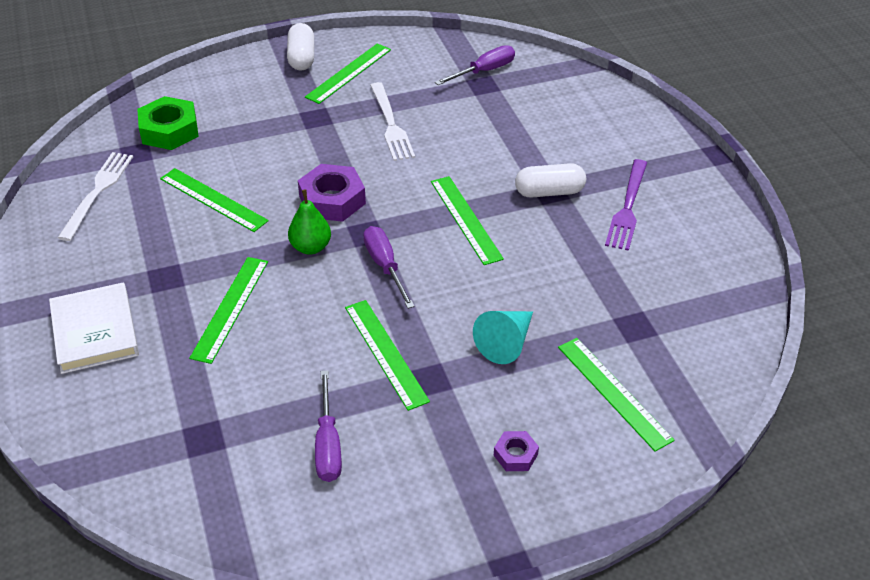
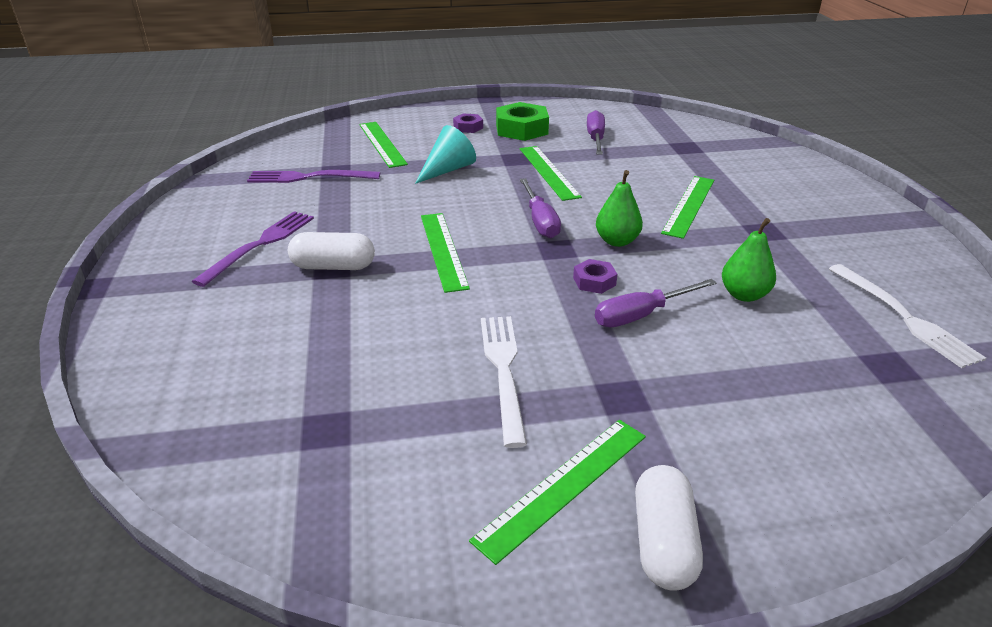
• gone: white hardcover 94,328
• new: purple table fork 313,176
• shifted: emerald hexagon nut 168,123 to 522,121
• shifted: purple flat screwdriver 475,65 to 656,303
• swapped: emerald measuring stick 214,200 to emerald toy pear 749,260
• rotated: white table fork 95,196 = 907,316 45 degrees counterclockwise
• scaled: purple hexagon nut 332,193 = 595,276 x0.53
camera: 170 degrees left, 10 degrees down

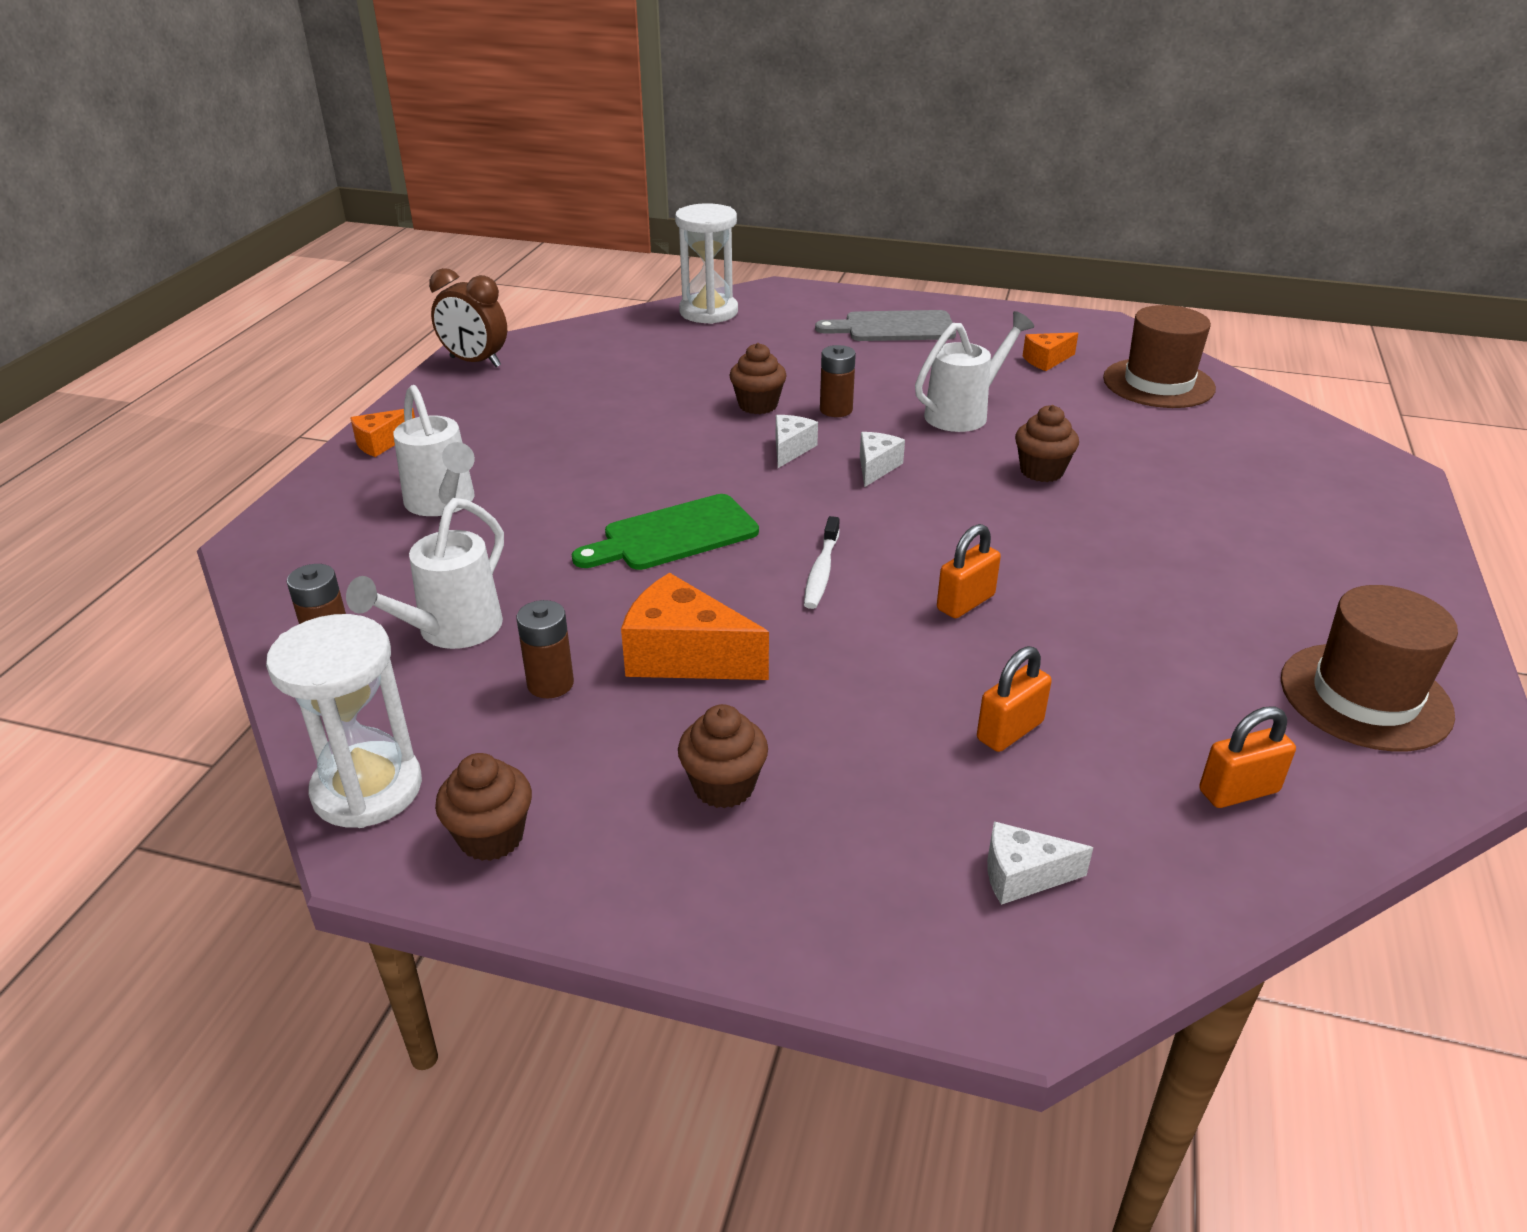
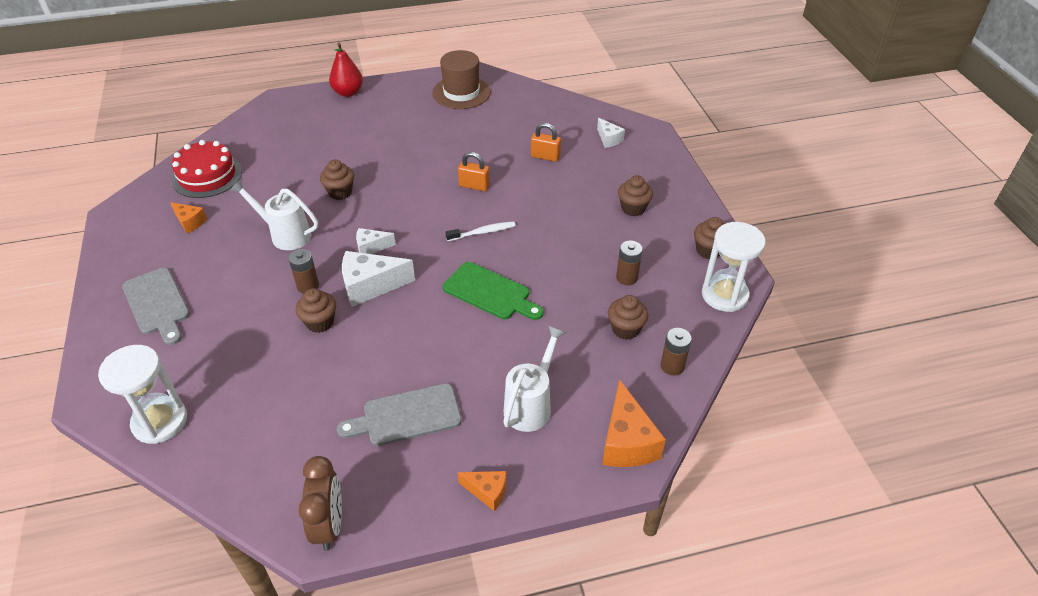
• gone: bright orange small lock 1247,757
• new: red toy pear 346,70
• new: gray chopping board 399,414
• shifted: bright orange cheese 695,626 to 634,423
• swapped: white watering pot 425,573 to brown muffin 628,317
• swapped: brown top hat 1159,356 to red layer cake 207,169
• scaled: white cheese 797,441 = 378,279 x1.77
camera: 120 degrees left, 10 degrees up

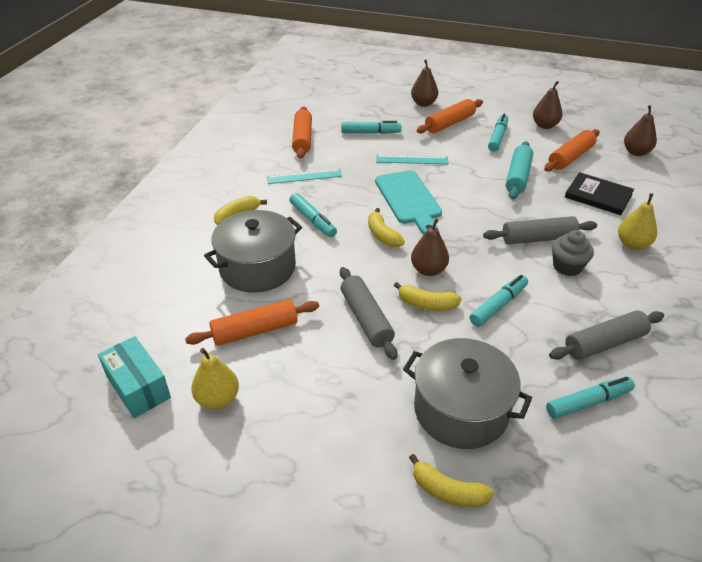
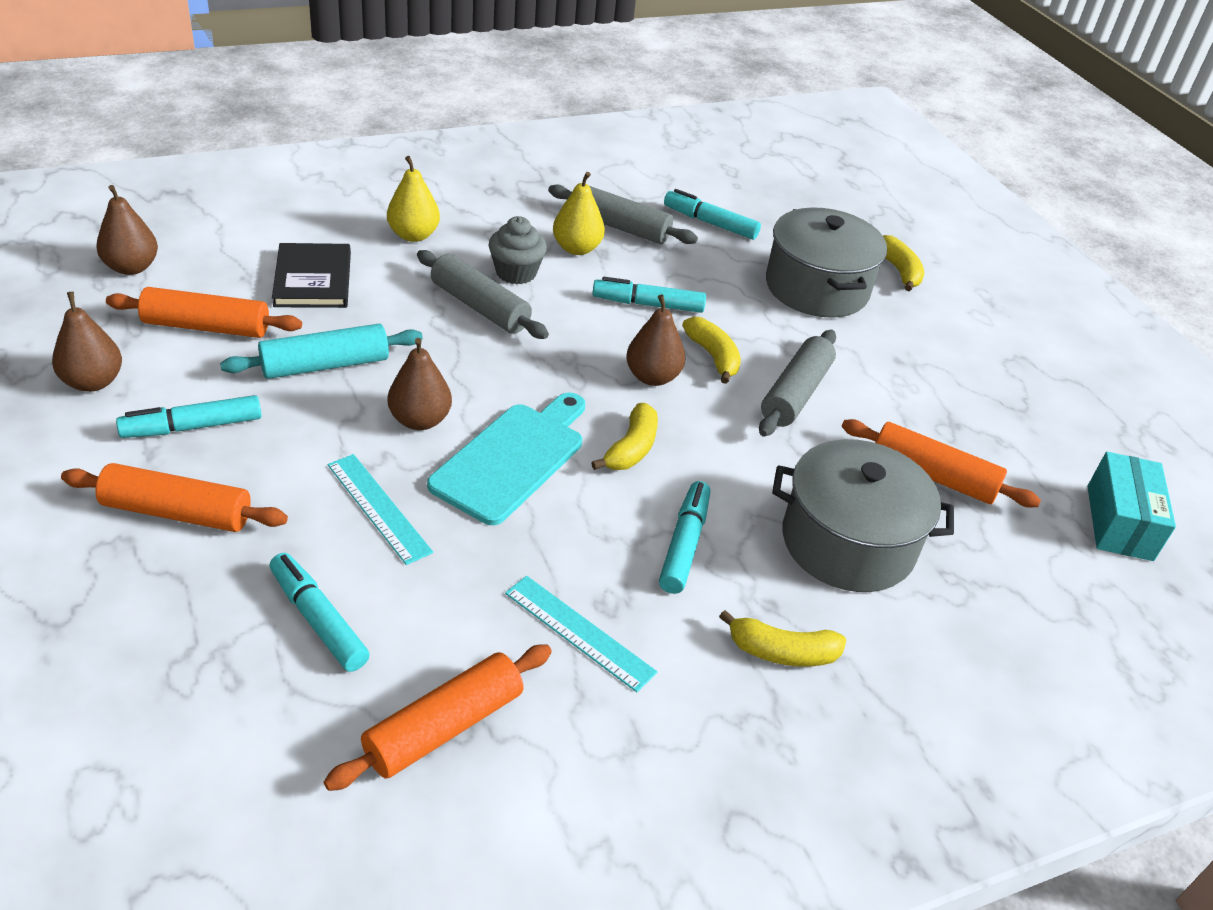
• shifted: golden toy pear 215,379 to 579,213
• shifted: brown toy pear 424,83 to 420,384
camera: 135 degrees left, 0 degrees up

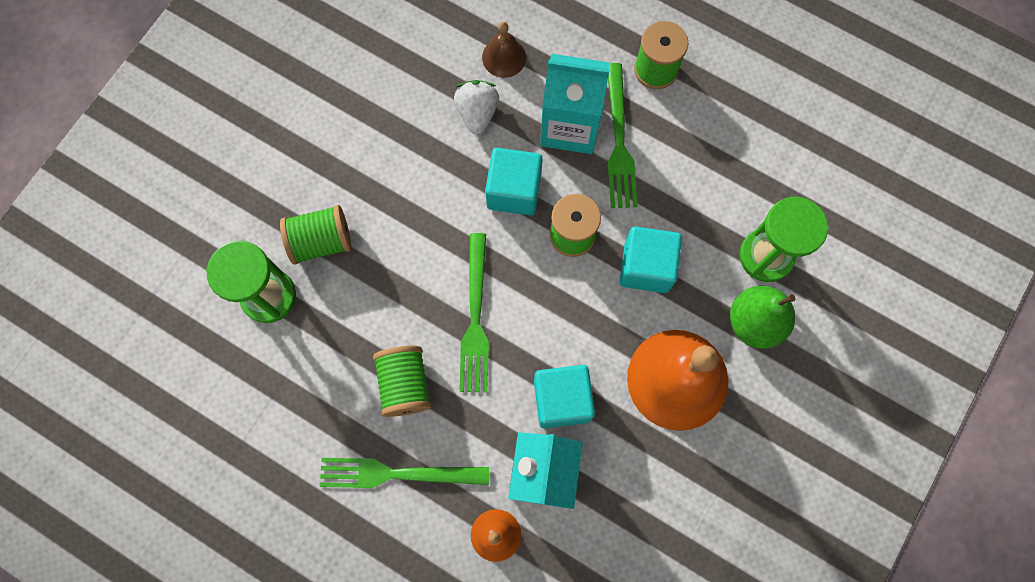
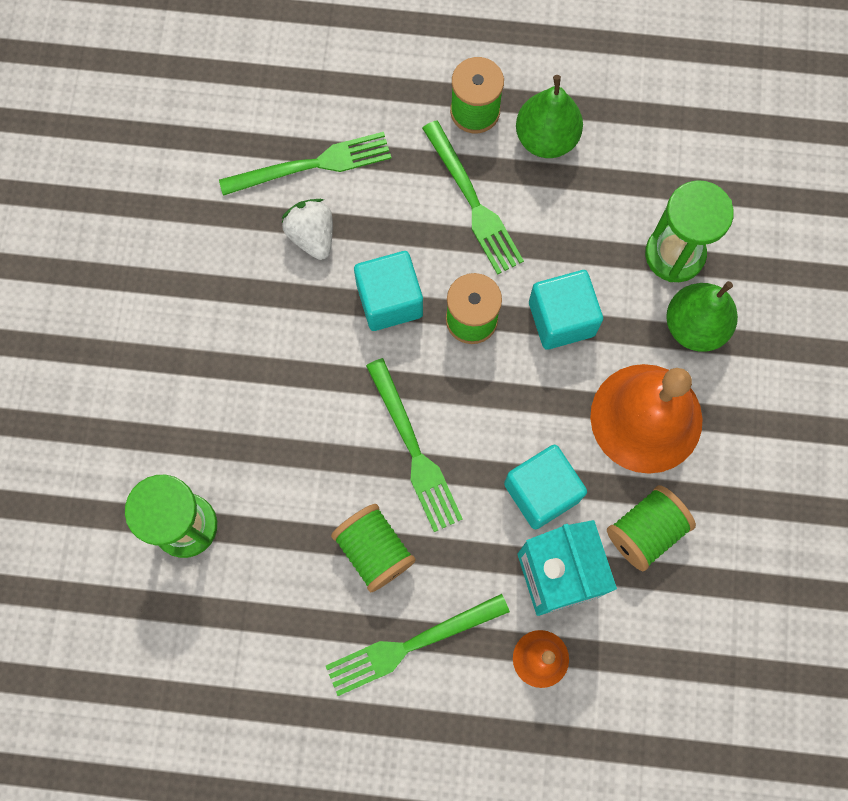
• gone: teal juice carton 575,104
• new: emerald toy pear 549,116
• shifted: emerald spool 316,234 to 651,528
• swapped: brown bell 504,50 to emerald table fork 305,164
camera: 25 degrees left, 0 degrees up

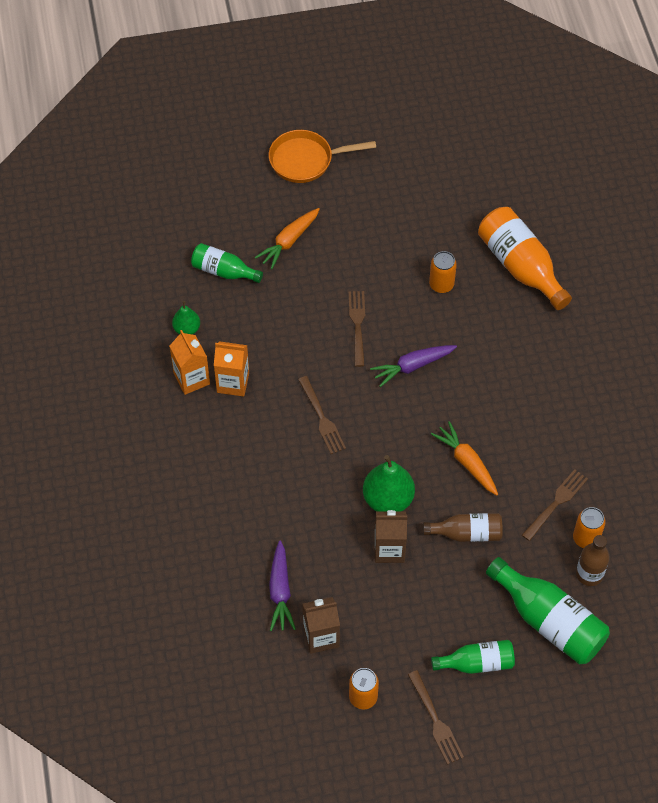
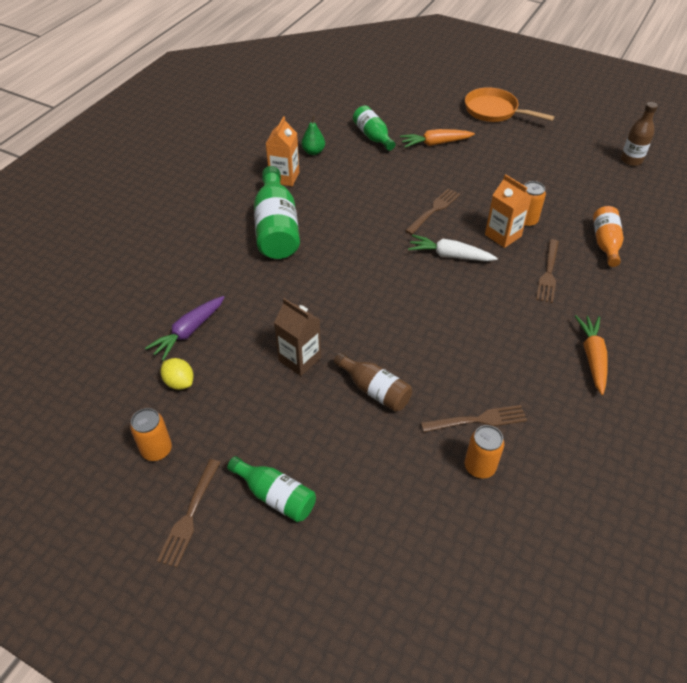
• gone: emerald toy pear 389,483
• shifted: bright orange juice carton 231,369 to 508,211
• shifted: brown table fork 322,415 to 547,271
• shifted: bright orange toy carrot 464,458 to 591,355
• shifted: emerald bottle 548,610 to 277,212
• shifted: brown bottle 593,560 to 639,134
• swapped: brown juice carton 321,625 to golden lemon 177,374
• repainted: purple toy carrot 413,366 to white toy carrot 453,248
• scaled: bright orange bottle 525,258 = 608,236 x0.60
camera: 40 degrees right, 10 degrees down

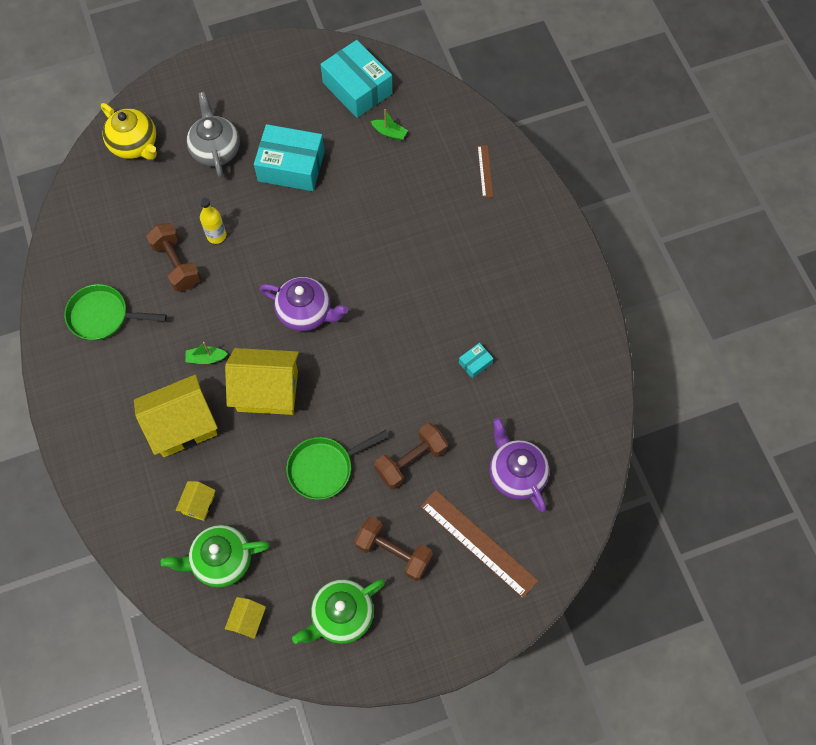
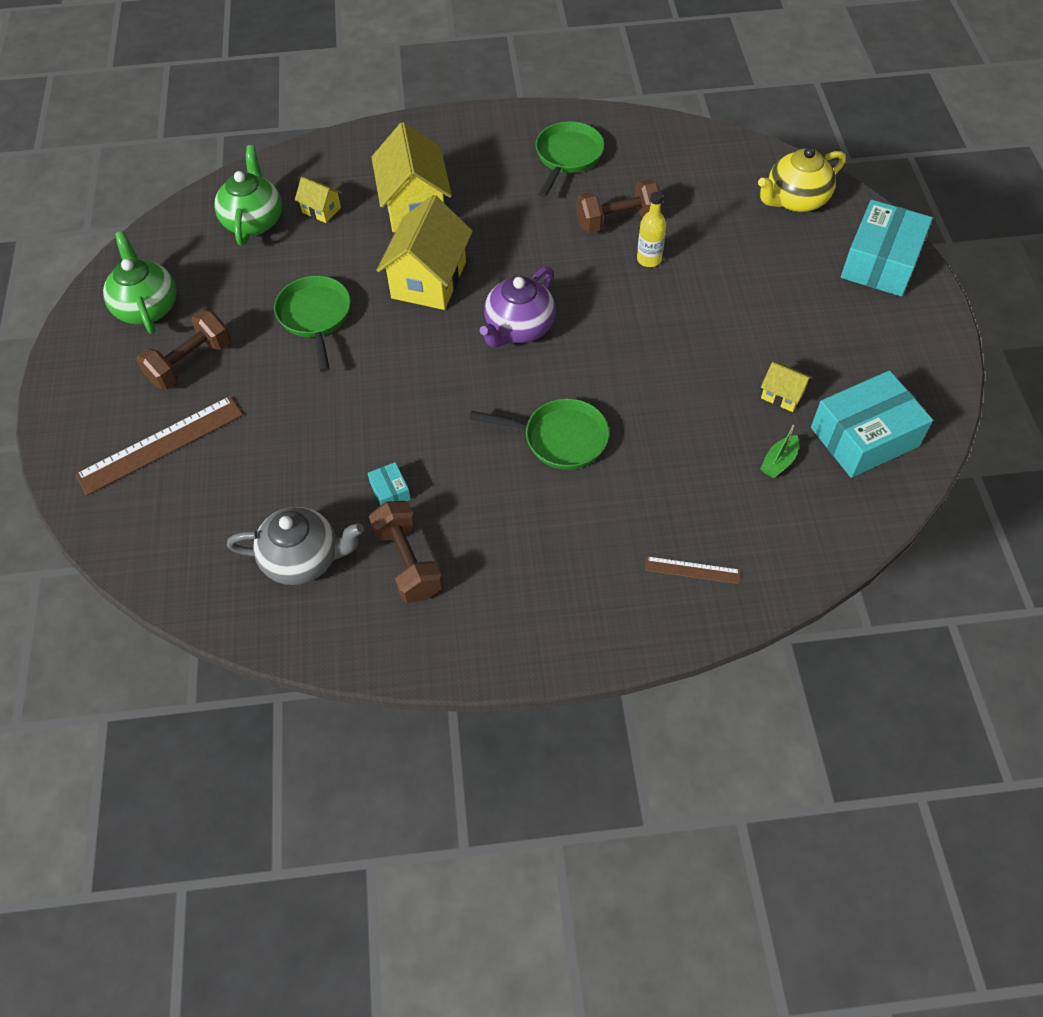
• gone: emerald boat 206,353
• gone: purple tea pot 519,464
• new: emerald frying pan 539,434
• shifted: gray tea pot 213,134 to 295,546
• shifted: golden toy house 245,618 to 786,387
• shifted: teal parcel 289,157 to 887,248
• shifted: brown dumbbell 411,456 to 406,552
camera: 105 degrees right, 10 degrees down

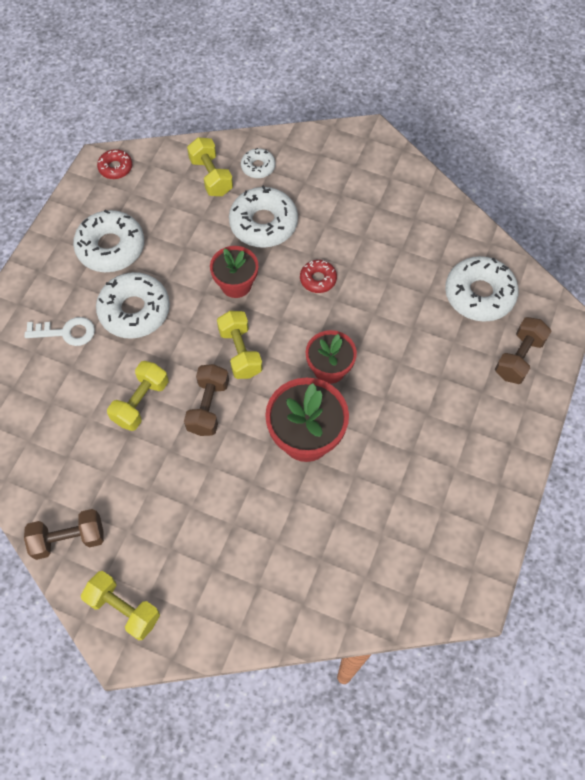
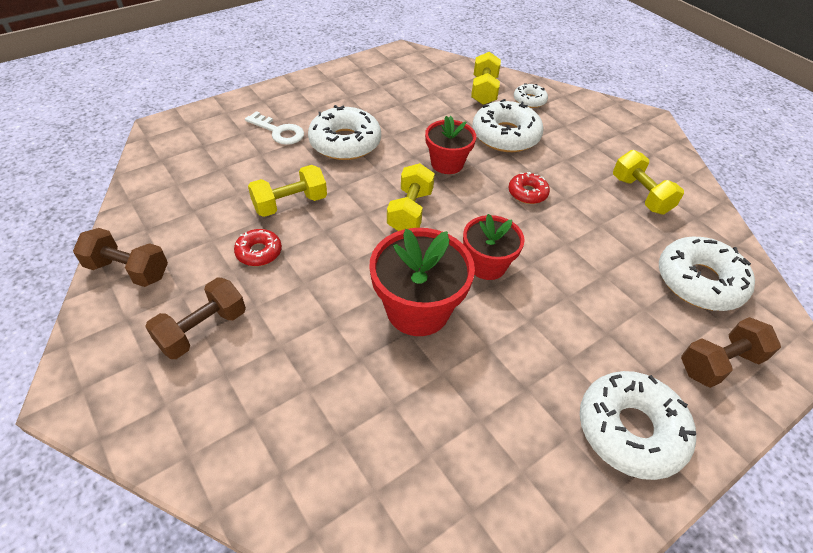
• shifted: white donut 108,241 to 638,425
• shifted: golden dumbbell 120,605 to 648,182
• shifted: red donut 114,164 to 258,247
• shifted: brown dumbbell 206,400 to 195,318
camera: 30 degrees right, 15 degrees down

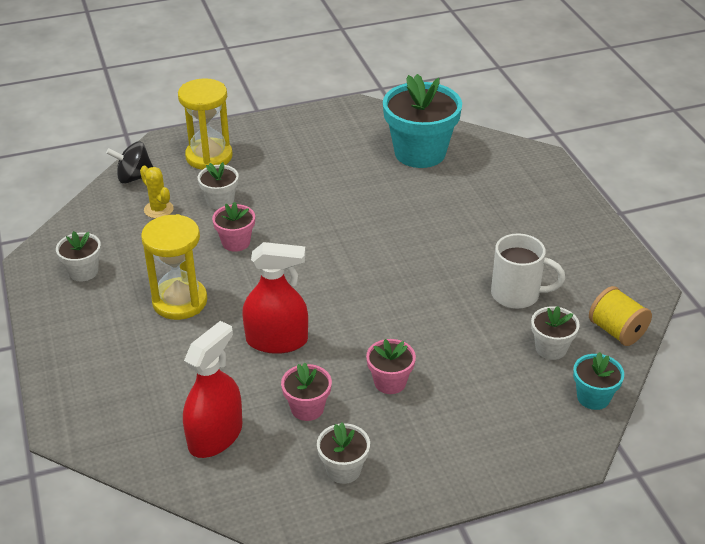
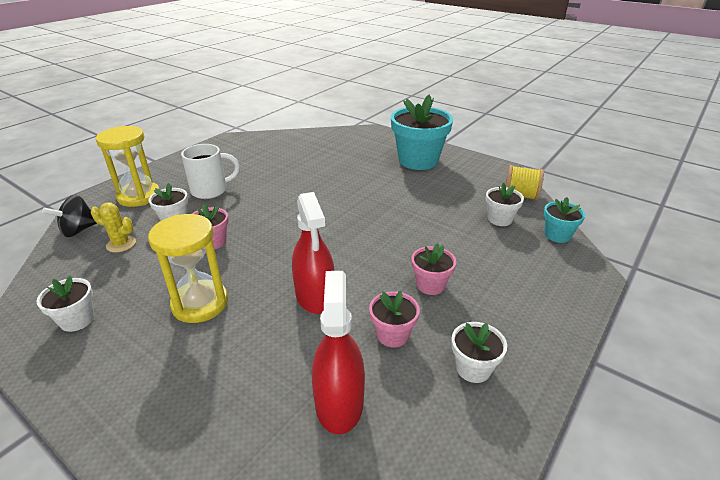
• shifted: teal potted plant 422,121 to 422,132
• shifted: white mug 528,271 to 210,171
• rotated: red spray cleaner 275,298 = 313,253 105 degrees clockwise
camera: 35 degrees left, 5 degrees down

